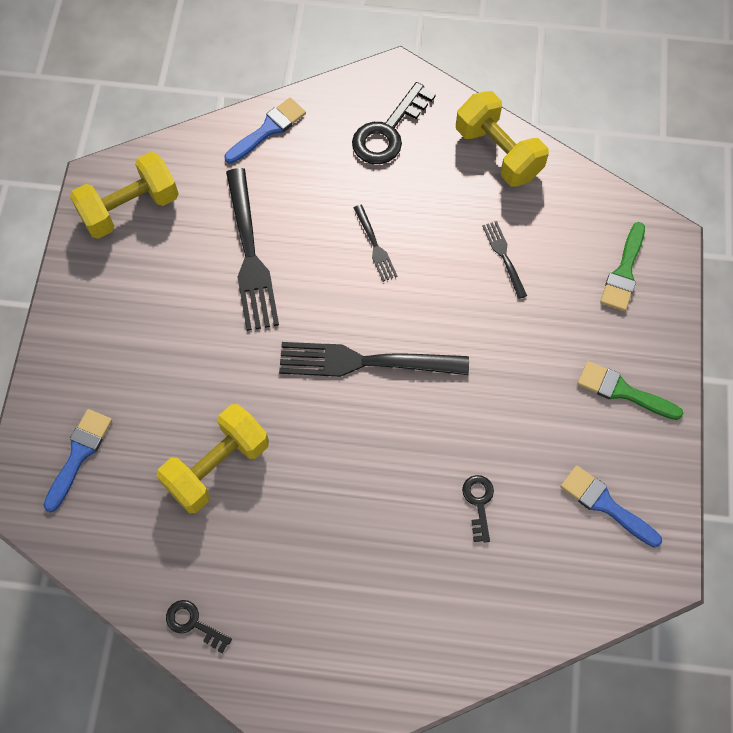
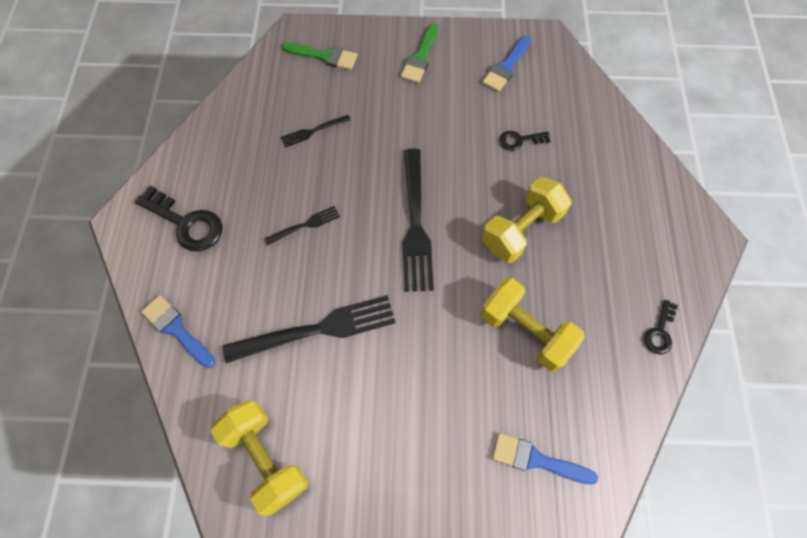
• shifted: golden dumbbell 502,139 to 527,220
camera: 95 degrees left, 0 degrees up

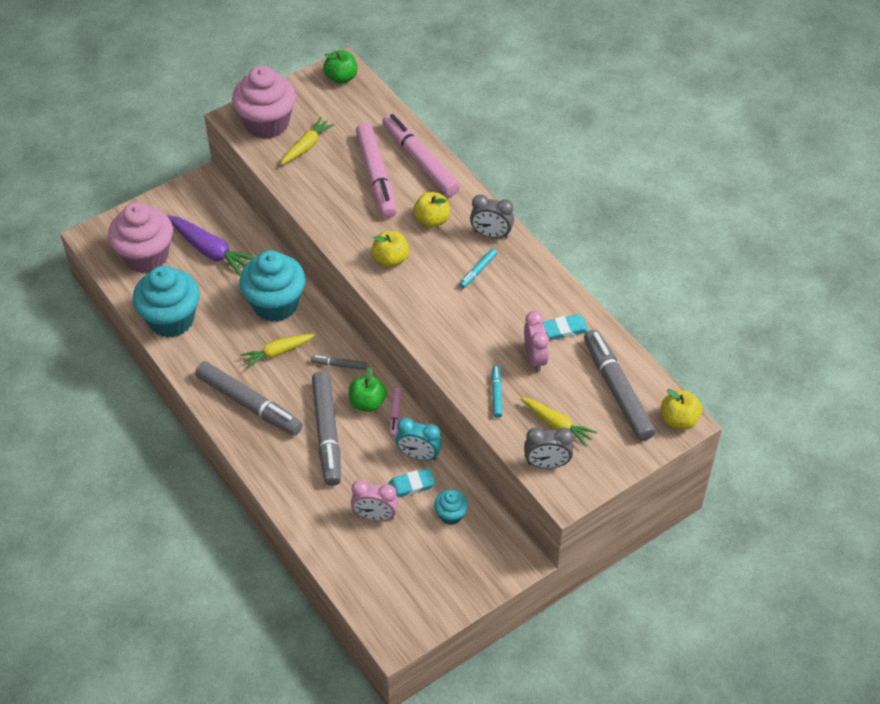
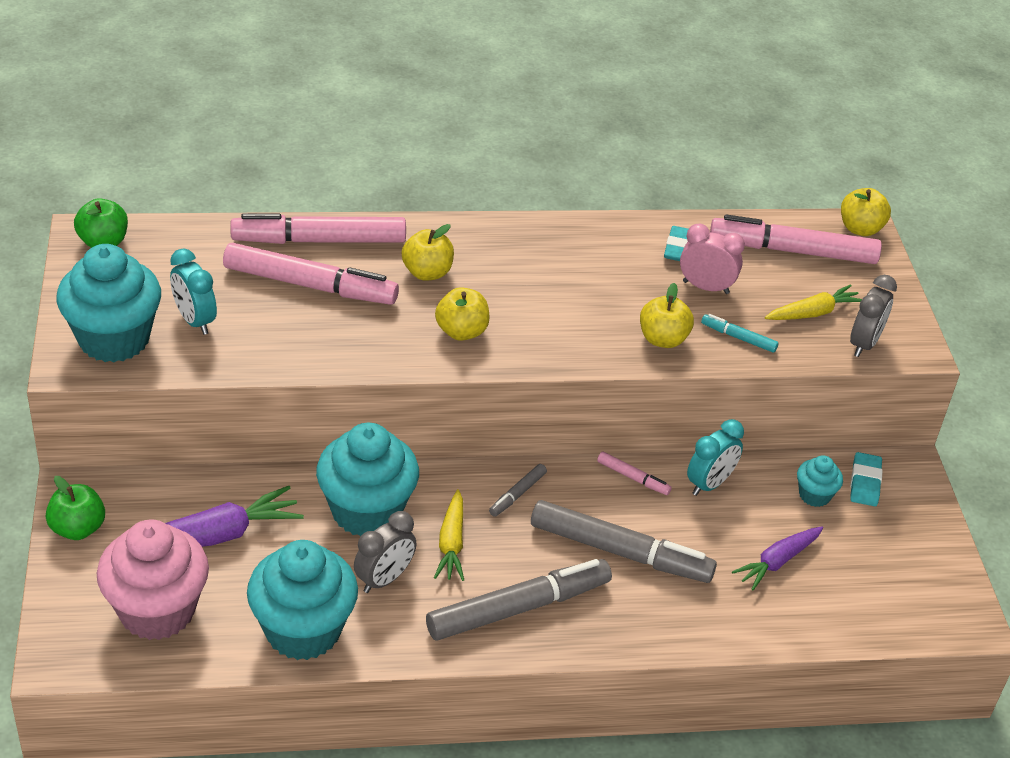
• gone: teal felt pen 478,268
• new: golden apple fruit 667,315
• shifted: emerald apple fruit 368,389 to 75,508
• shifted: teal eraser 411,482 to 866,479
• shifted: gray clock 492,216 to 385,552
• swapped: golden toy carrot 308,141 to teal clock 193,291
• swapped: pink clock 375,500 to purple toy carrot 777,558
• repainted: pink muffin 264,102 to teal muffin 108,303
• repainted: gray felt pen 620,385 to pink felt pen 796,239
camera: 65 degrees left, 10 degrees down

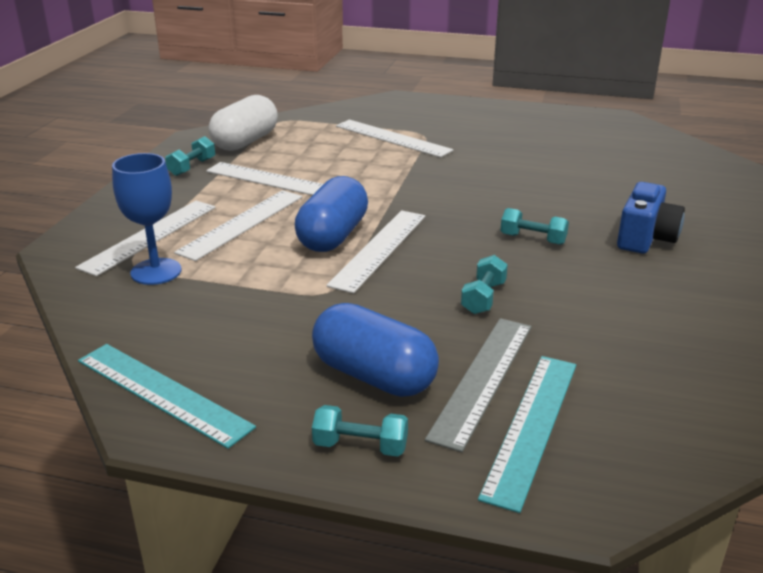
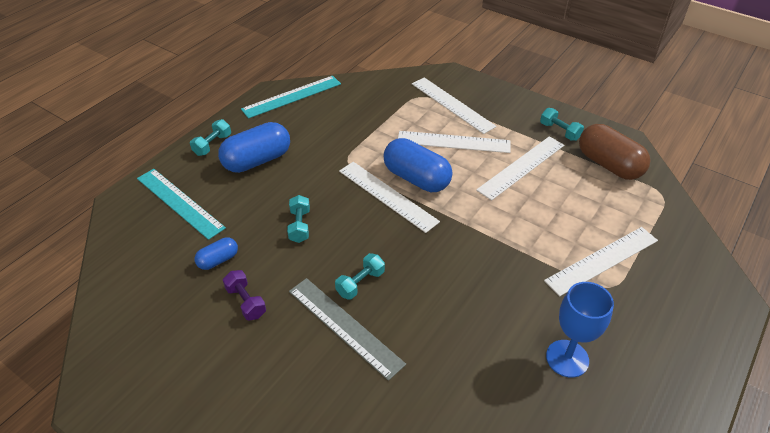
• gone: blue camera 651,218
• new: blue capsule 216,253
• new: purple dumbbell 244,295
• shifted: blue chalice 147,219 to 580,330
• shifted: gray measuring stick 478,385 to 347,329
• repainted: white capsule 243,123 to brown capsule 614,152
• rotated: white measuring stick 238,225 = 454,142 45 degrees counterclockwise
• rotated: teal dumbbell 484,284 = 298,219 45 degrees clockwise
camera: 110 degrees right, 15 degrees up

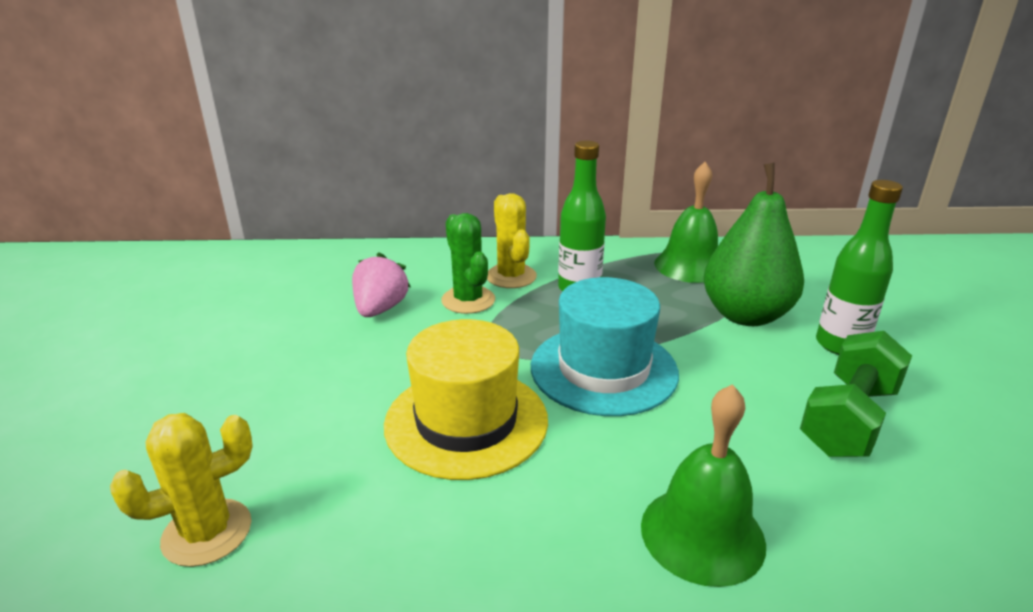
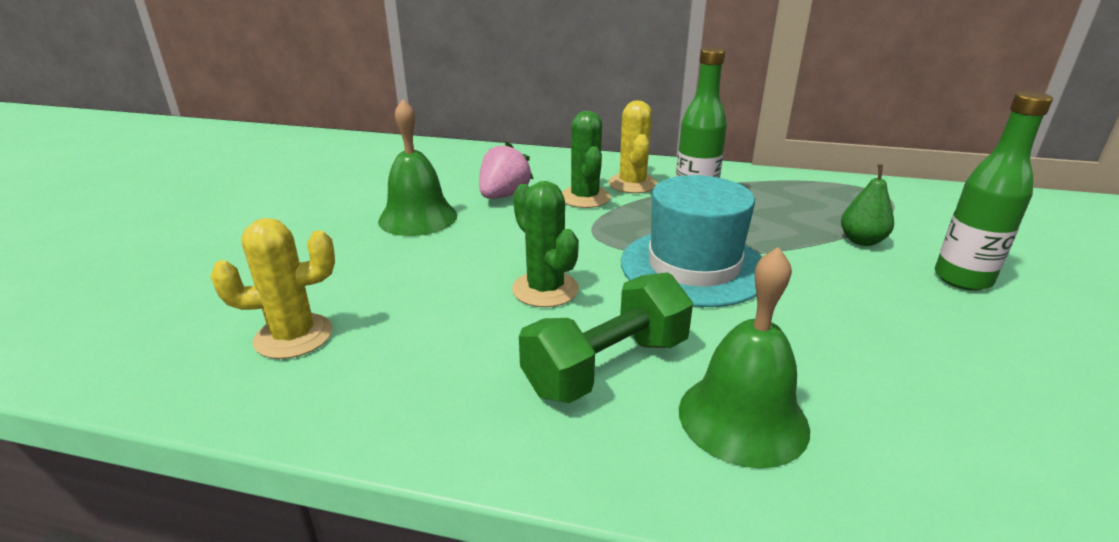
• shifted: emerald bell 686,222 to 417,167
• shifted: emerald dumbbell 856,394 to 606,337
• swapped: golden top hat 466,399 to emerald prickly plant 545,244
• scaled: emerald toy pear 753,244 = 867,205 x0.49
camera: 15 degrees right, 0 degrees up

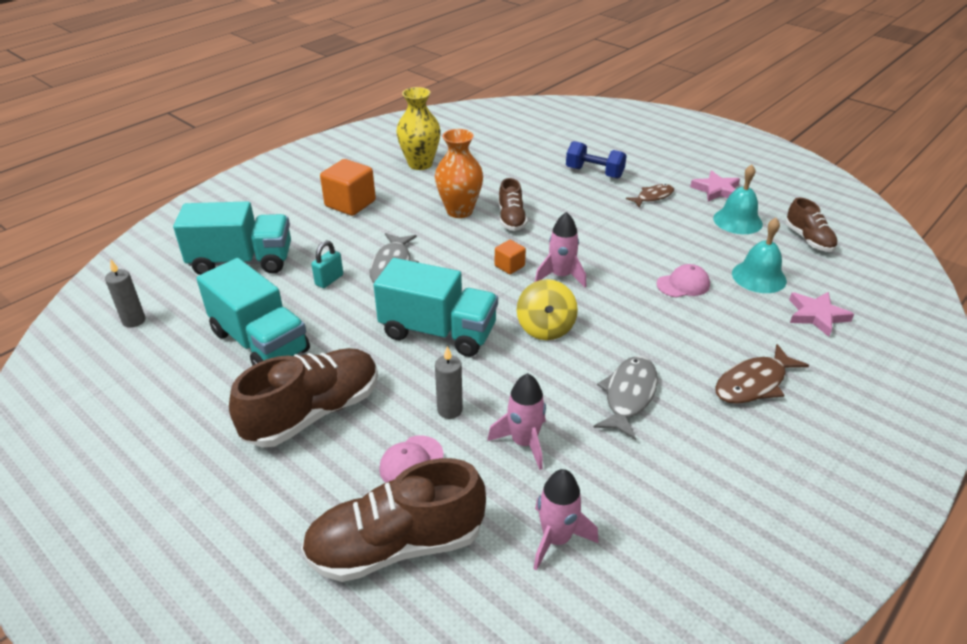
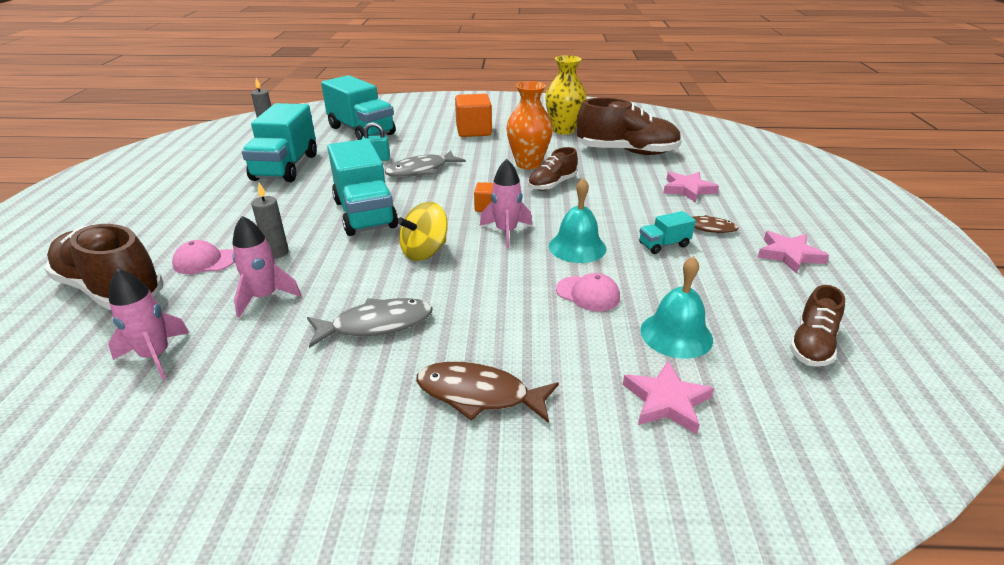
• new: teal lorry 667,232
• shifted: brown lace-up shoe 303,398 to 629,126
• shifted: teal bell 738,199 to 578,220
• swapped: blue dumbbell 596,159 to pink star shape 691,187
camera: 50 degrees right, 5 degrees down

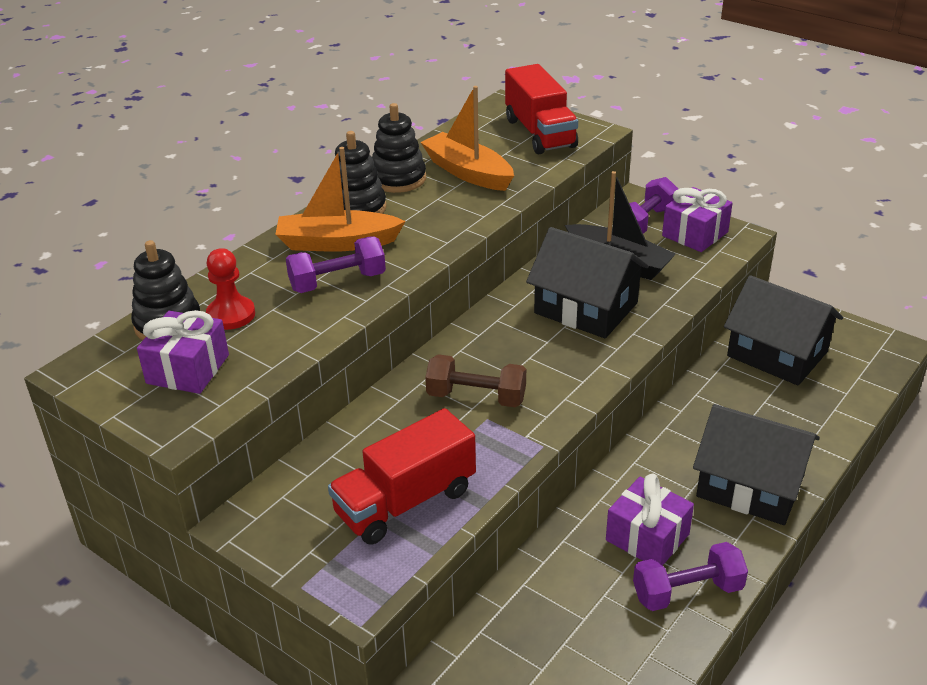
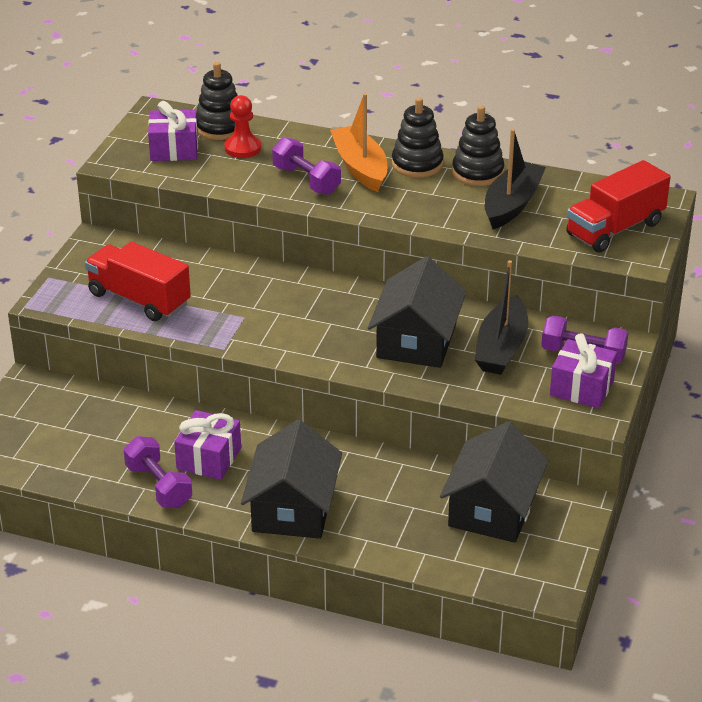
• gone: brown dumbbell 475,380
• repainted: bright orange boat 467,138 to black boat 515,179
camera: 70 degrees right, 0 degrees up

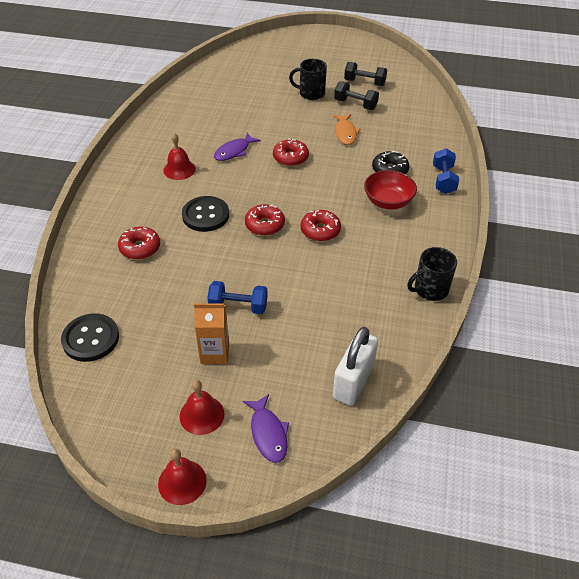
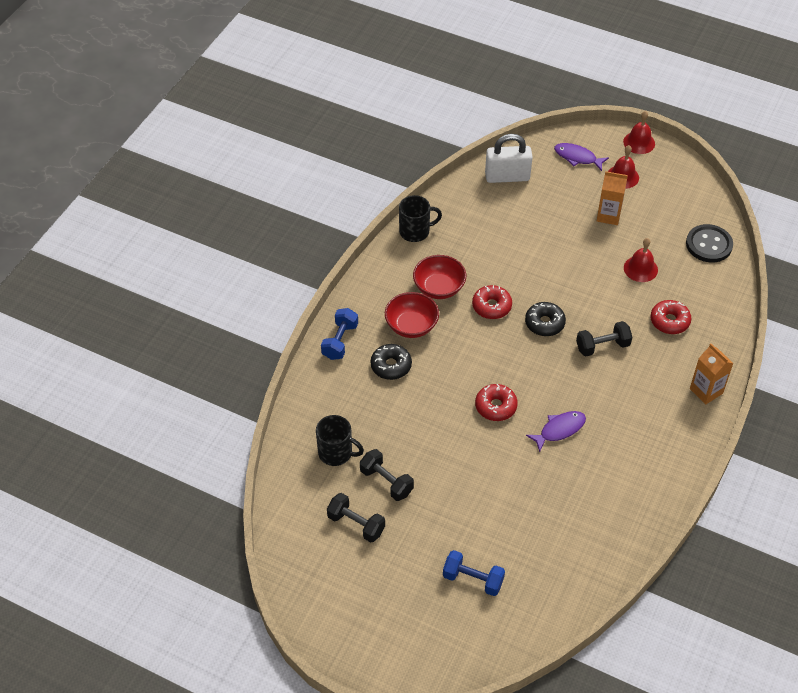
• gone: bright orange fish 346,129
• new: red bowl 439,277
• new: bright orange juice carton 712,374
• shifted: red bell 179,156 to 641,260
• shifted: blue dumbbell 237,297 to 474,573
• shifted: black mug 308,79 to 340,440
• swapped: black button 205,214 to black dumbbell 604,339
• repainted: red donut 265,220 to black donut 545,319
• rotated: purple fish 266,428 = 581,157 60 degrees counterclockwise
• rotated: white small lock 355,366 = 508,158 45 degrees clockwise
camera: 165 degrees left, 5 degrees up

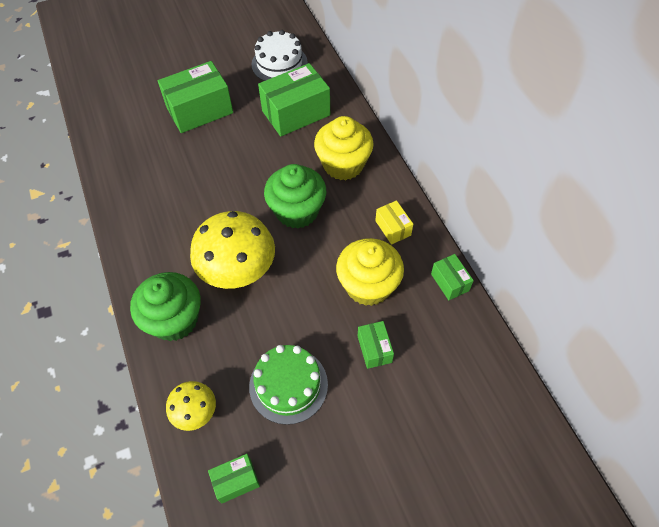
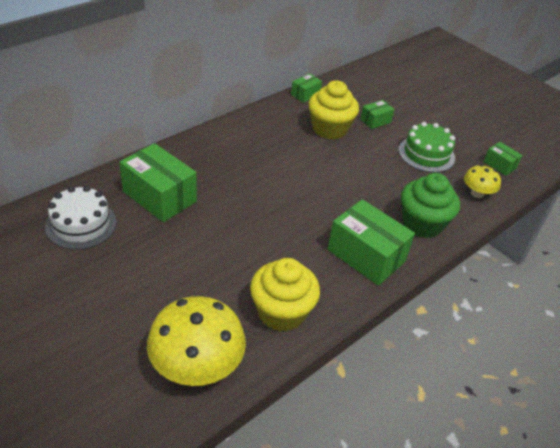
• gone: emerald muffin 295,196
• gone: golden parcel 394,222
• shifted: emerald parcel 195,97 to 371,242
• shifted: golden mushroom 232,250 to 196,341
• shifted: golden muffin 344,148 to 285,295
camera: 115 degrees left, 15 degrees down

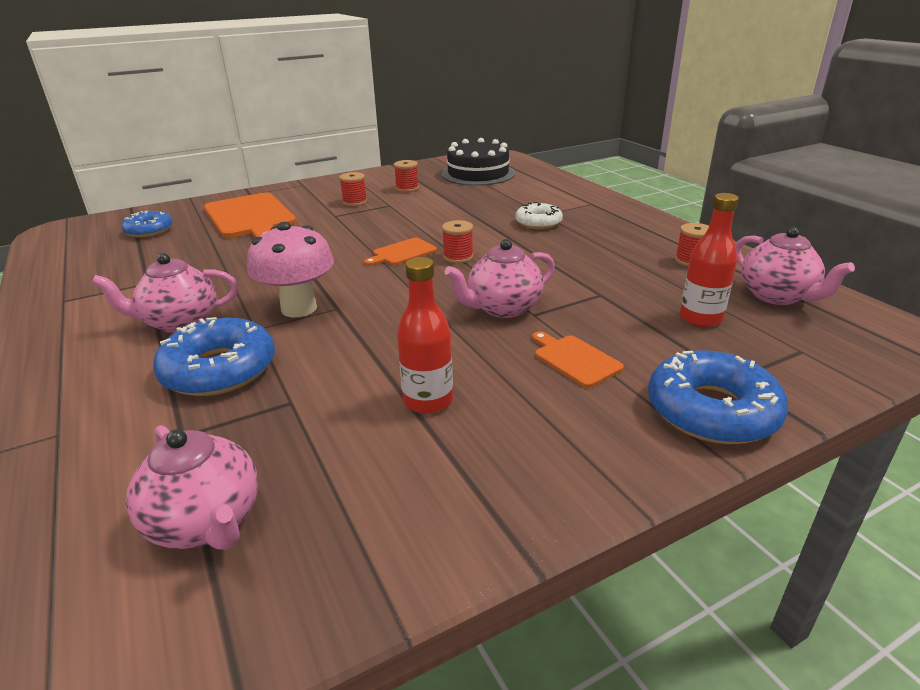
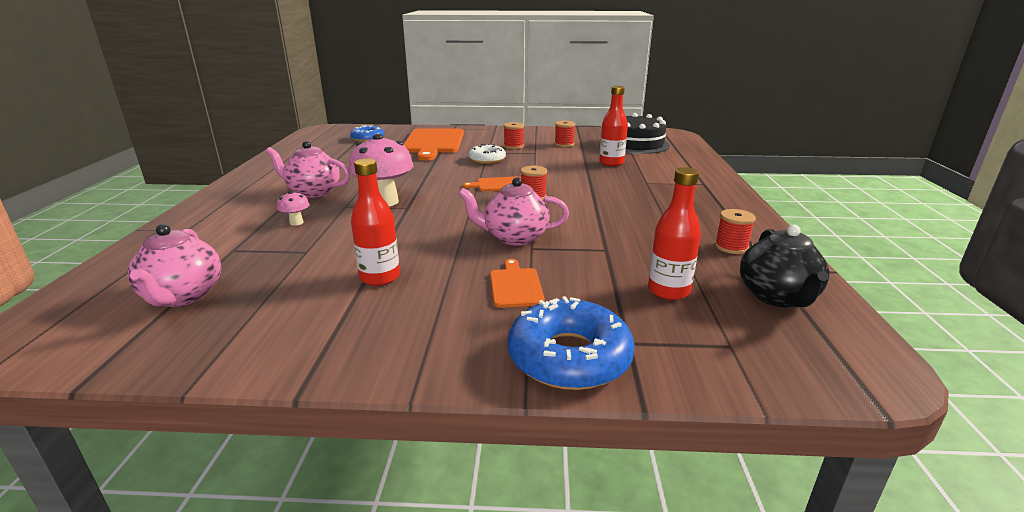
• new: red bottle 613,126
• shifted: white donut 539,215 to 487,154
• swapped: blue donut 214,356 to pink mushroom 293,208
• repainted: pink tea pot 795,266 to black tea pot 784,266
camera: 30 degrees right, 5 degrees down

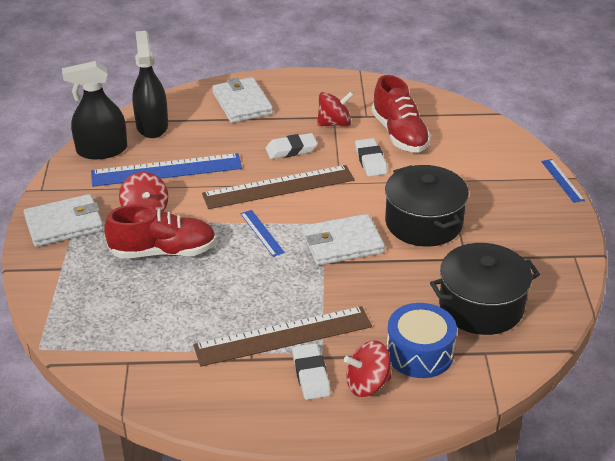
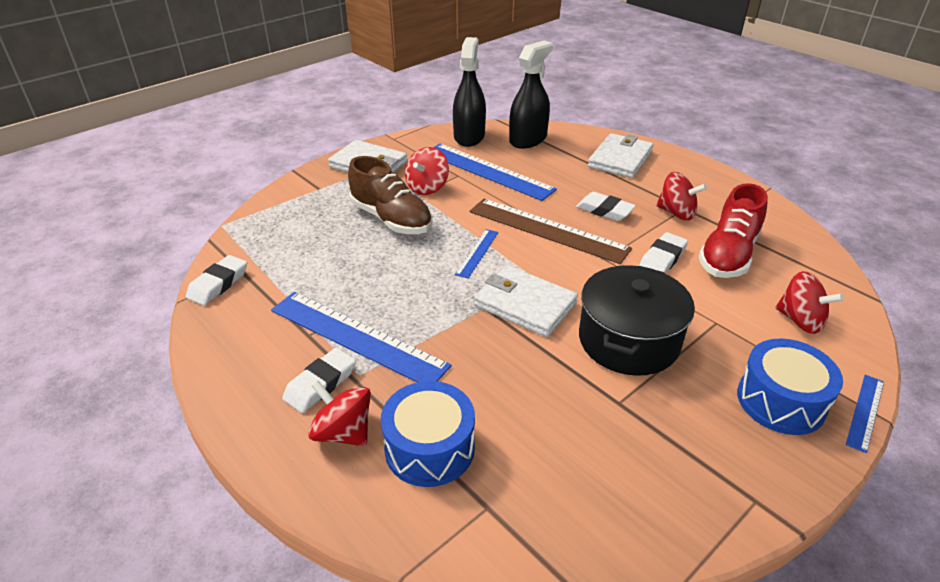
• gone: black cooking pot 485,289
• new: white eraser 216,280
• new: blue snare drum 790,387
• new: red toy top 810,302
• repainted: red lace-up shoe 160,231 to brown lace-up shoe 390,195
• repainted: brown measuring stick 282,336 to blue measuring stick 361,337
• rotated: black spray cleaner 94,110 = 469,92 60 degrees clockwise
camera: 50 degrees right, 0 degrees up

